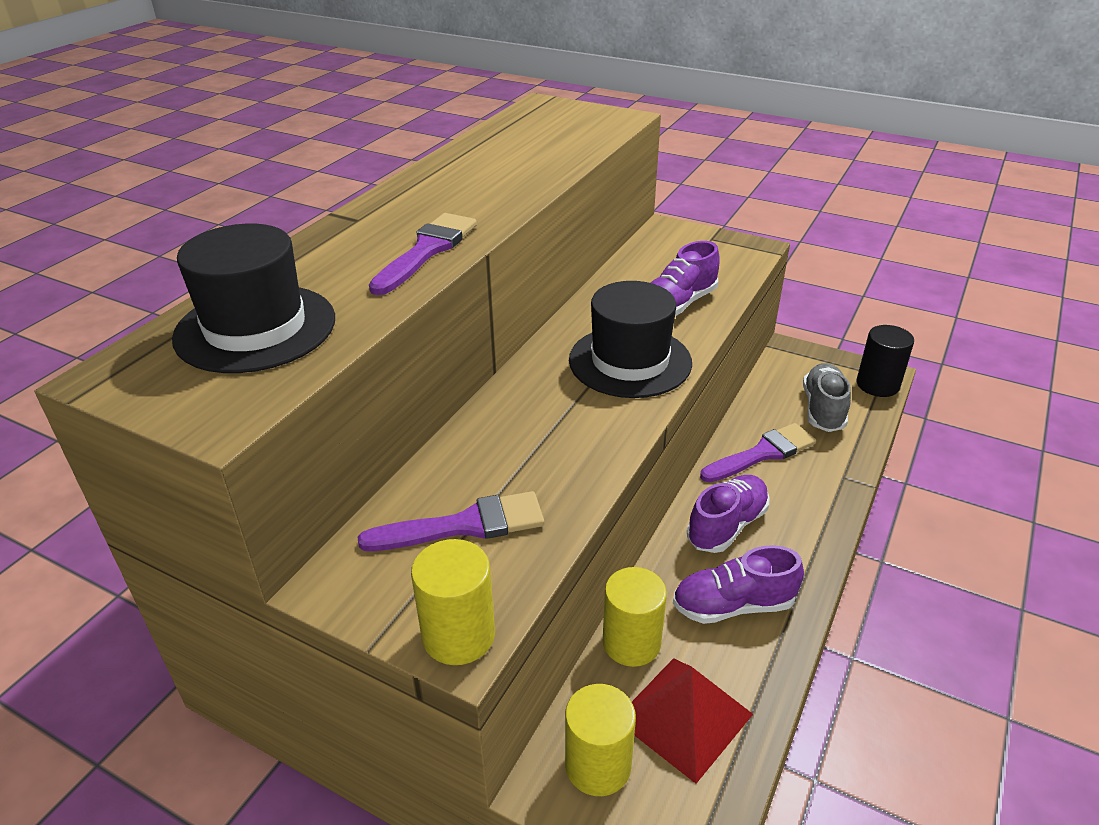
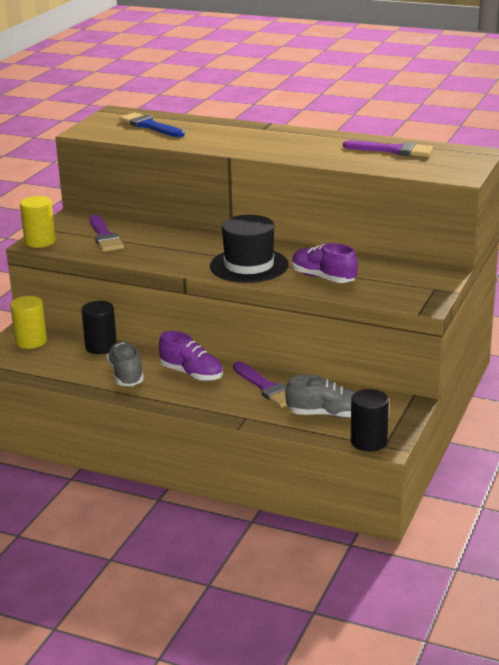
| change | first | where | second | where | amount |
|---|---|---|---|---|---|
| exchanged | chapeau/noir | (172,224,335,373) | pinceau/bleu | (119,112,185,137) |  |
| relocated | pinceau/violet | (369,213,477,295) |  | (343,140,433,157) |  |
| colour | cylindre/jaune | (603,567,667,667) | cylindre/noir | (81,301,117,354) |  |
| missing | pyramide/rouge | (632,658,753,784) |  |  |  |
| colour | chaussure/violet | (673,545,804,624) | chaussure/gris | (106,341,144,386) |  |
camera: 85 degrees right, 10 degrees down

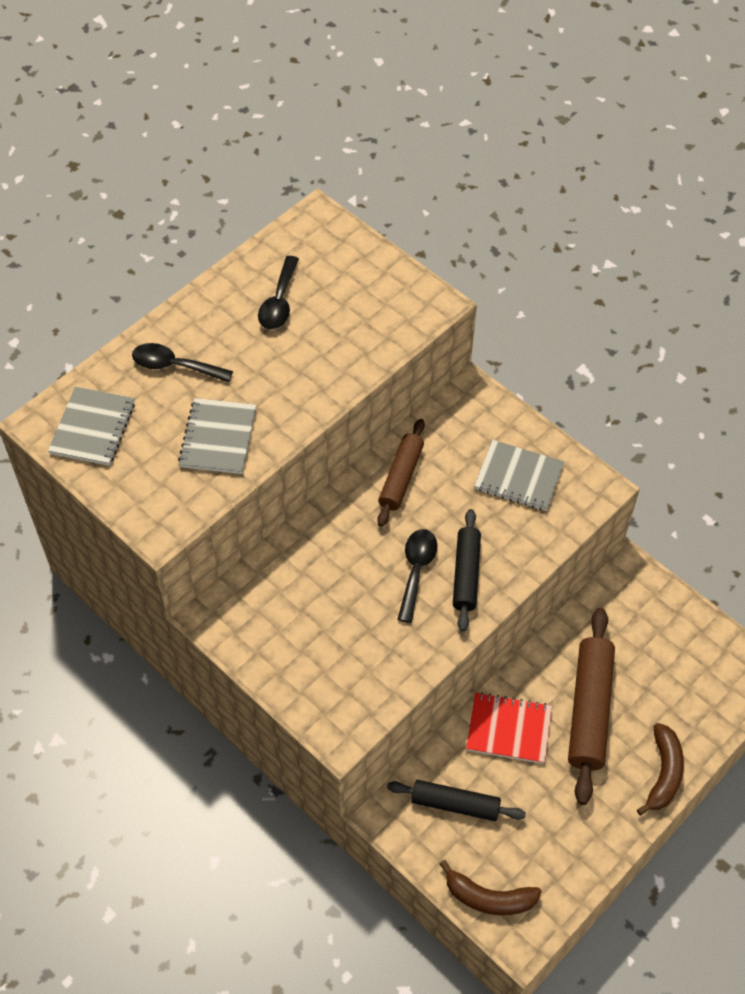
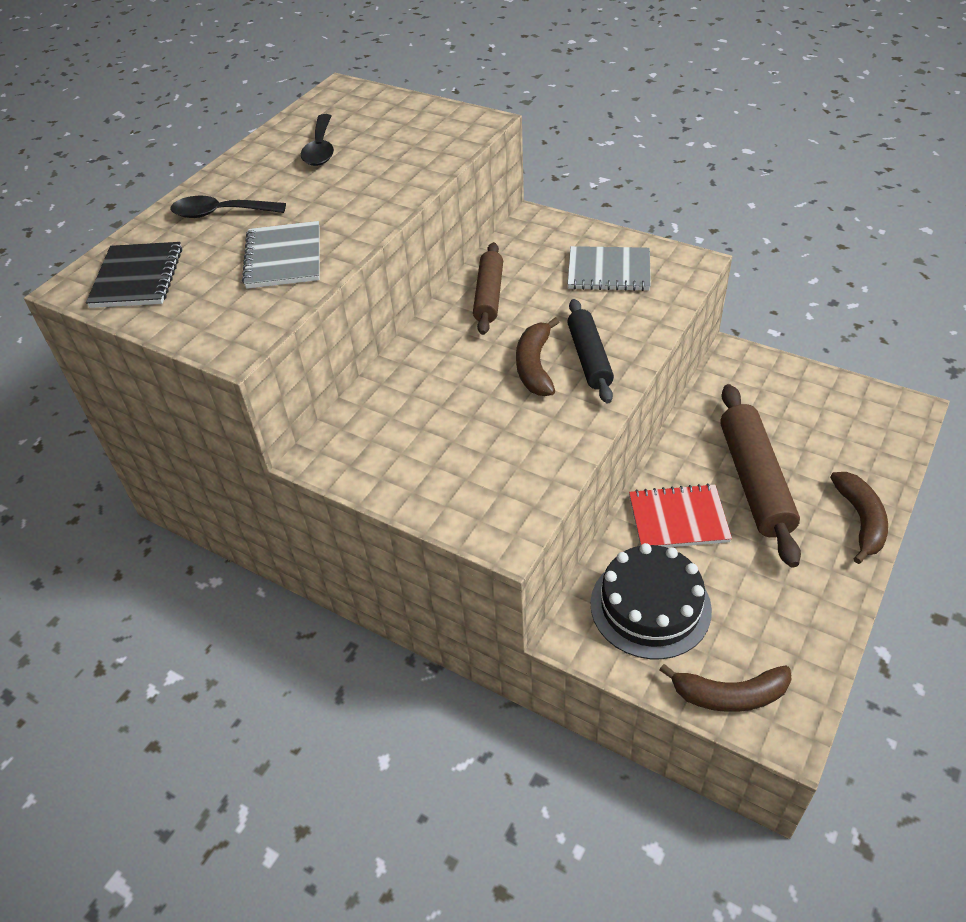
| change | first | where | second | where | amount |
|---|---|---|---|---|---|
| colour | carnet/gris | (48,387,135,466) | carnet/noir | (86,242,182,308) |  |
| exchanged | rouleau à pâtisserie/noir | (387,780,526,821) | gâteau/noir | (590,543,712,659) |  |
| exchanged | cuillère/noir | (397,529,437,623) | banane/marron | (516,317,559,396) |  |
camera: 10 degrees left, 10 degrees down

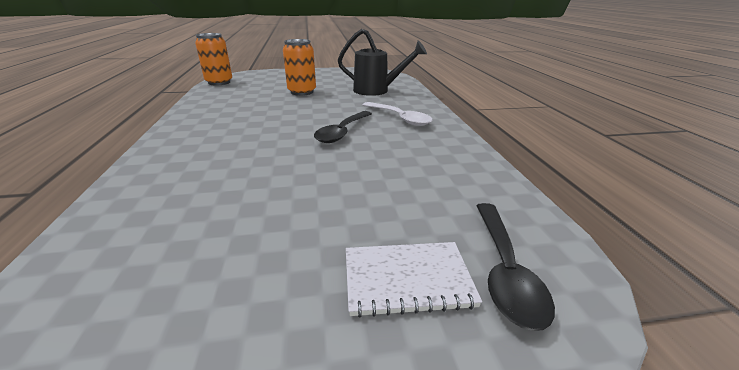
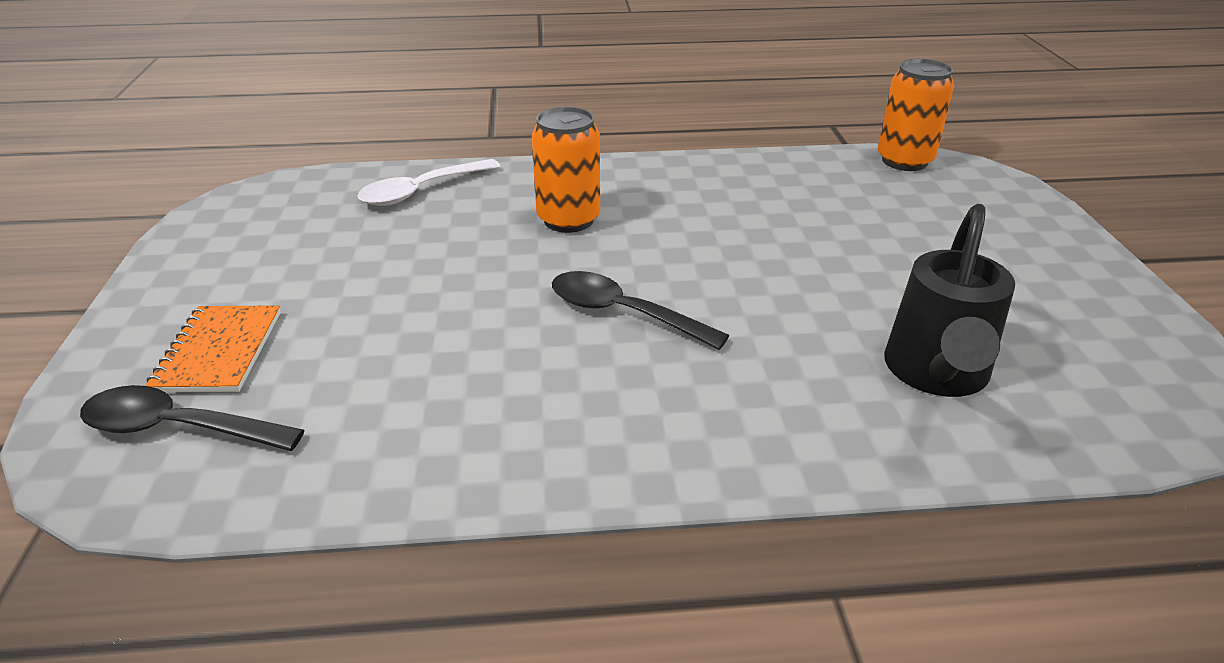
| change | first | where | second | where | amount |
|---|---|---|---|---|---|
| relocated | canette/orange | (283,39,316,96) |  | (532,107,600,233) |  |
| colour | carnet/blanc | (346,242,482,318) | carnet/orange | (145,305,281,393) |  |
| relocated | cuillère/blanc | (363,102,433,126) |  | (357,159,501,206) |  |
camera: 95 degrees right, 5 degrees up

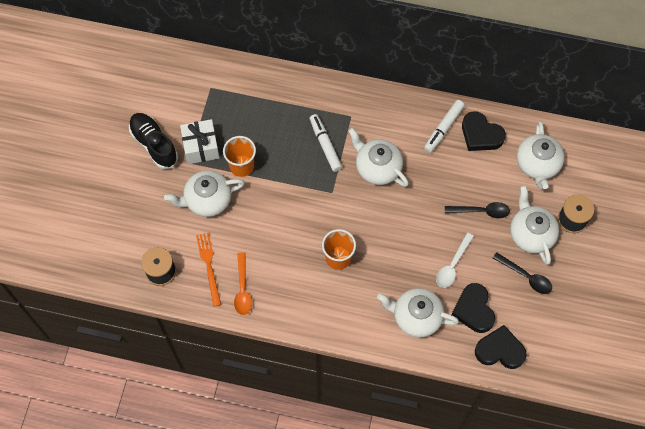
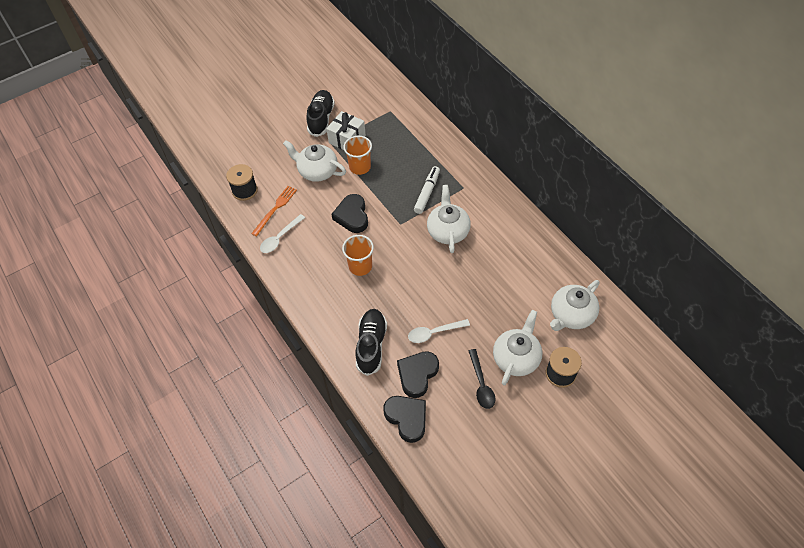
| change | first | where | second | where | amount |
|---|---|---|---|---|---|
| colour | cuillère/orange | (234,252,252,315) | cuillère/blanc | (260,214,305,253) |  |
| exchanged | théière/blanc | (377,288,459,337) | chaussure/noir | (356,309,387,376) |  |
| missing | feutre/blanc | (424,100,465,153) |  |  |  |
| missing | cuillère/noir | (445,202,510,218) |  |  |  |
| relocated | cœur/noir | (462,111,506,151) |  | (332,194,368,233) |  |
camera: 45 degrees right, 10 degrees down

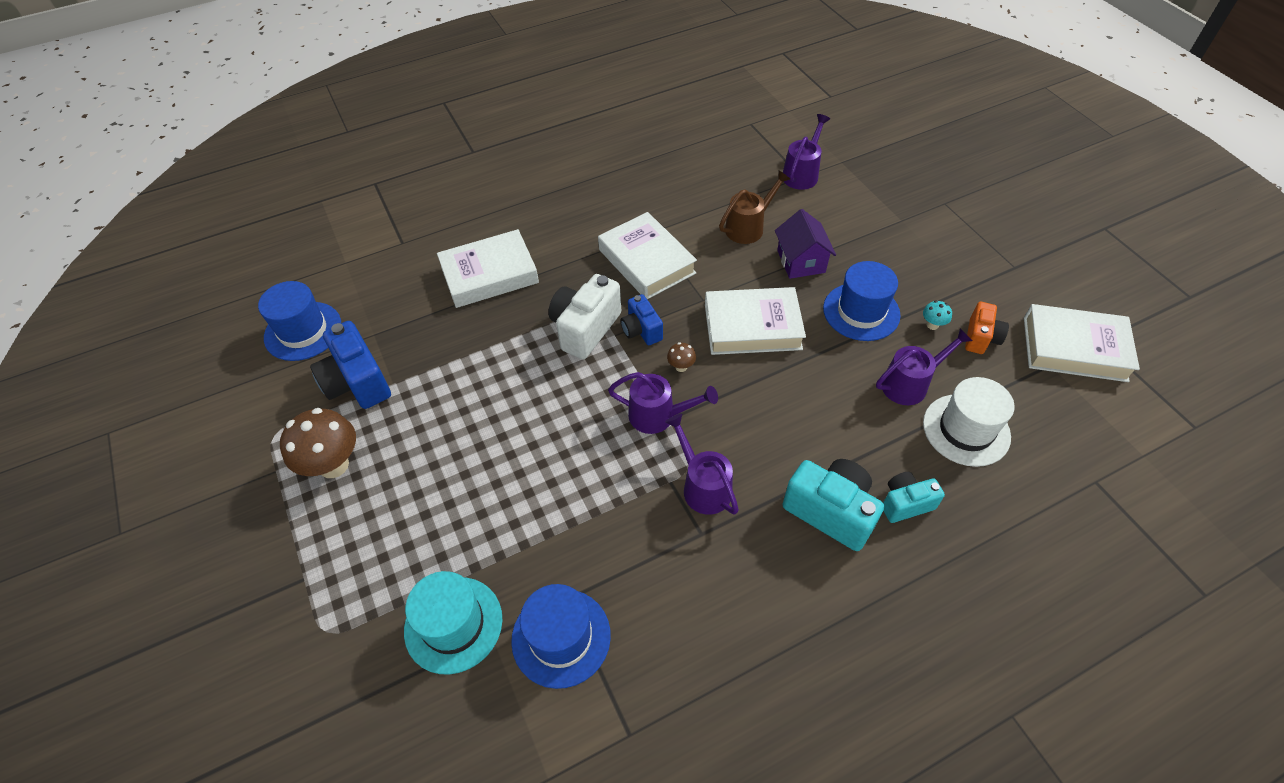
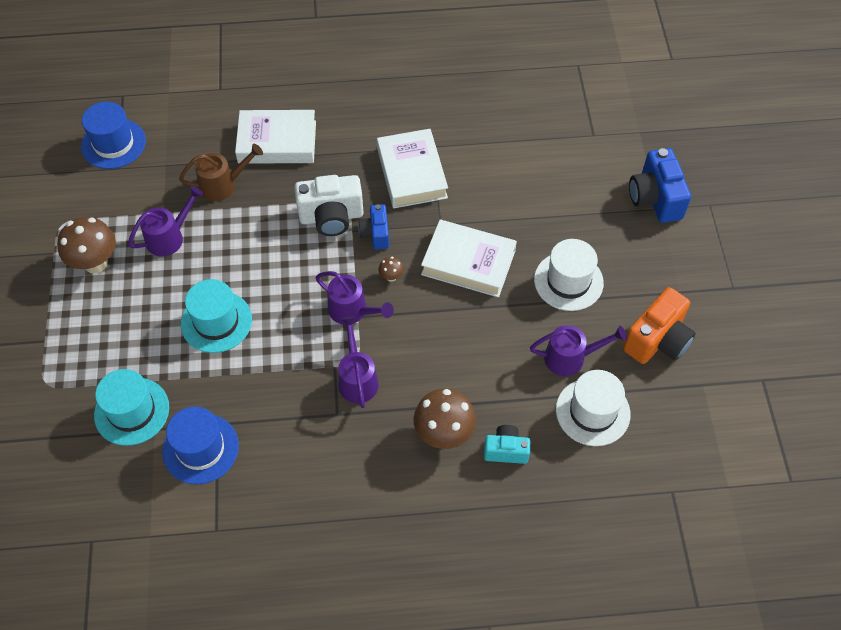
| change | first | where | second | where | amount |
|---|---|---|---|---|---|
| relocated | appareil photo/bleu | (310,321,391,409) |  | (629,148,691,223) |  |
| spun | appareil photo/blanc | (548,274,621,359) |  | (294,175,364,236) | 150 degrees counterclockwise |
| relocated | arrosoir/marron | (719,170,790,244) |  | (179,144,263,201) |  |
| missing | maison/violet | (775,209,836,279) |  |  |  |
| exchanged | appareil photo/turquoise | (782,459,884,551) | champignon/marron | (414,389,476,449) |  |
| relocated | arrosoir/violet | (783,114,830,190) |  | (128,186,204,257) |  |
| colour | chapeau/bleu | (823,261,901,341) | chapeau/blanc | (534,239,604,311) |  |
| missing | champignon/turquoise | (923,301,952,330) |  |  |  |
| size | appareil photo/orange | (965,302,1009,354) |  | (623,287,696,364) | x1.66 |
| missing | livre/blanc | (1024,304,1140,382) |  |  |  |
| appeared |  |  | chapeau/turquoise | (181,279,252,353) |  |
camera: 20 degrees right, 5 degrees up

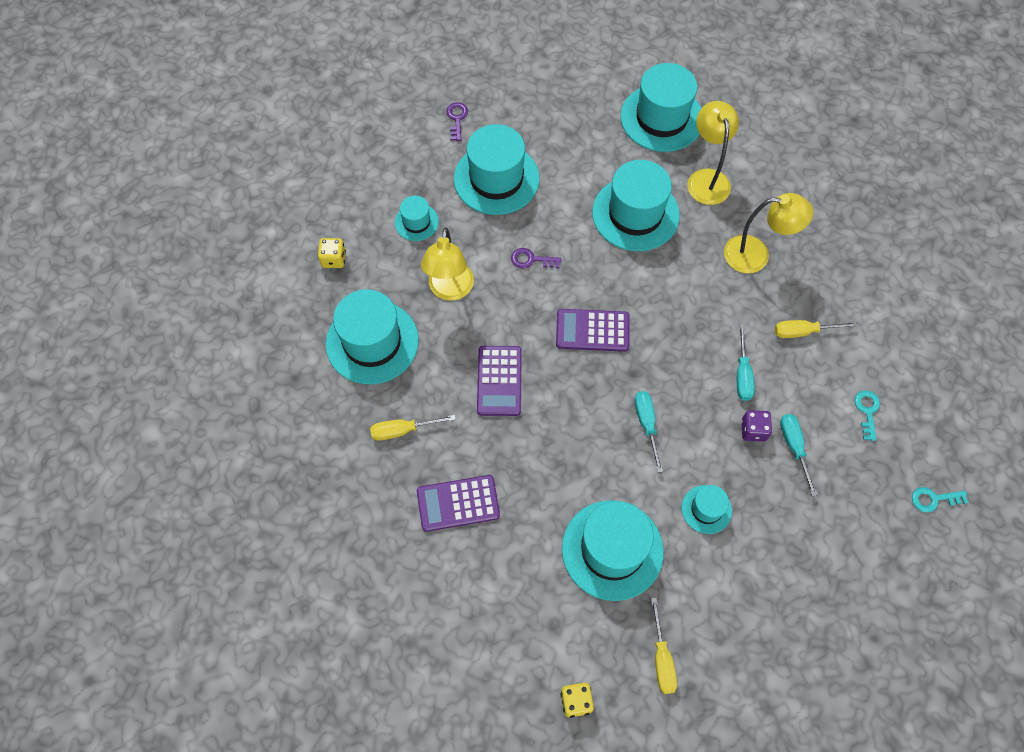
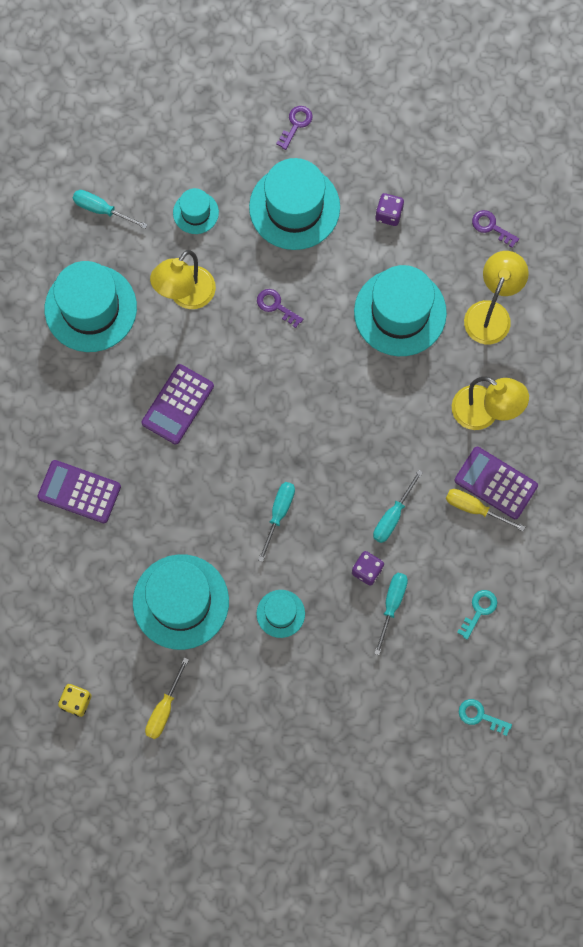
| change | first | where | second | where | amount |
|---|---|---|---|---|---|
| exchanged | dé/jaune | (318,238,346,268) | tournevis/turquoise | (73,190,148,229) |  |
| missing | tournevis/jaune | (370,415,456,441) |  |  |  |
| relocated | calculatrice/violet | (556,309,629,352) |  | (454,447,538,519) |  |
| exchanged | chapeau/turquoise | (620,63,701,152) | clé/violet | (472,210,519,248) |  |
| appeared |  |  | dé/violet | (375,193,404,226) |  |
camera: 30 degrees right, 10 degrees up

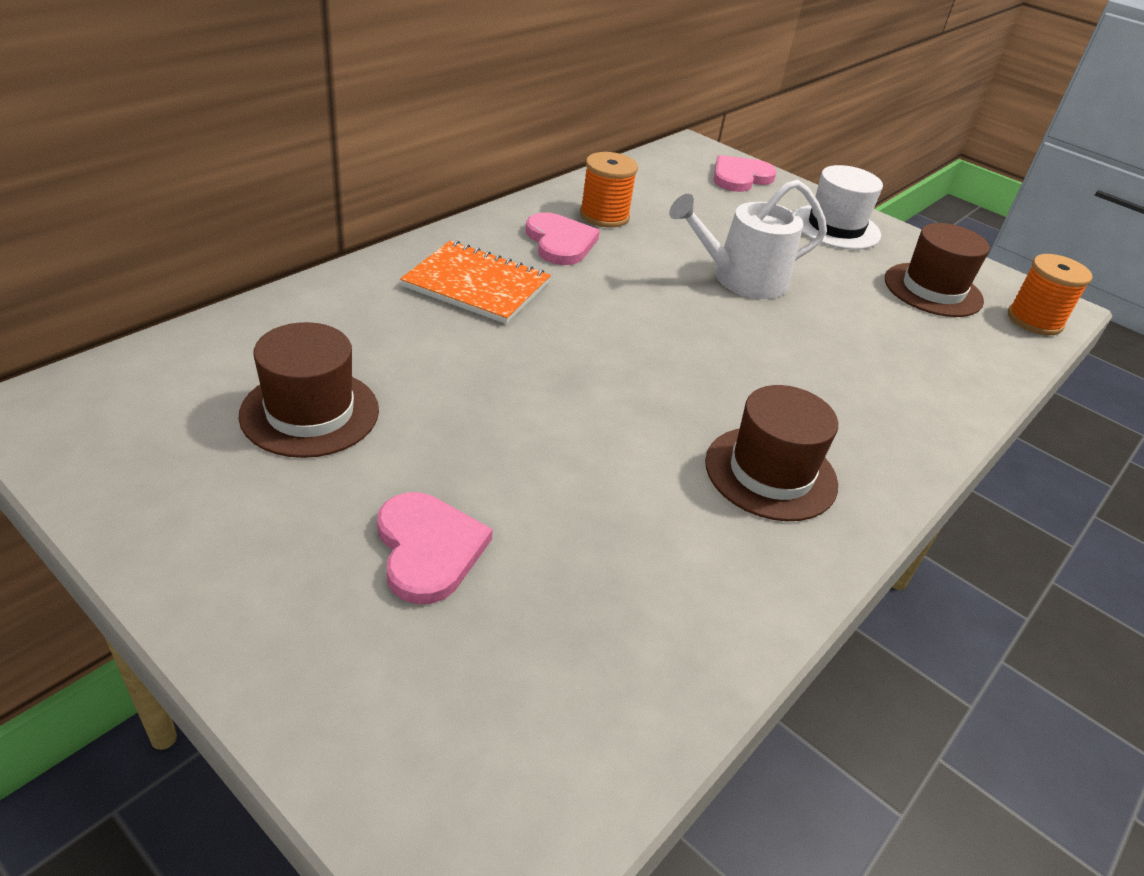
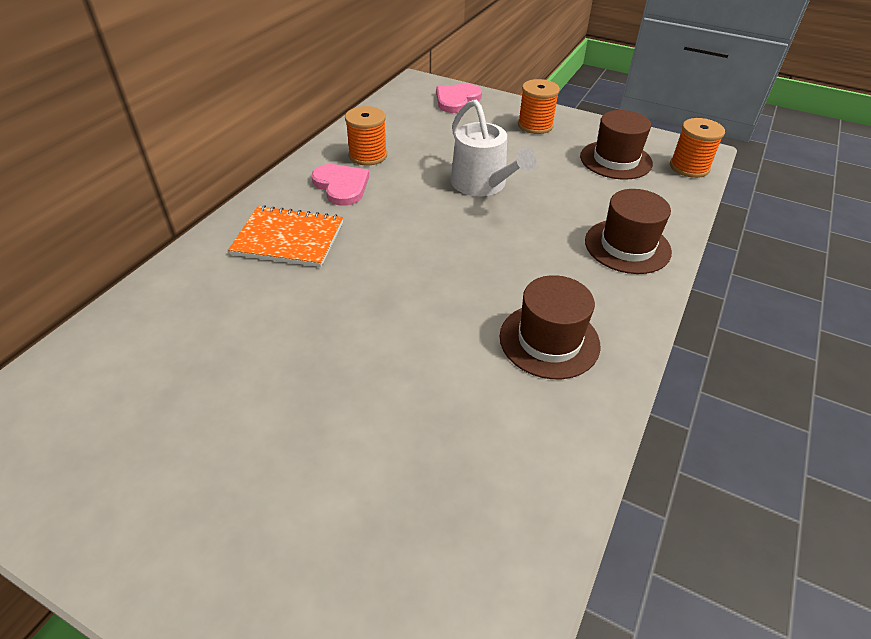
| change | first | where | second | where | amount |
|---|---|---|---|---|---|
| relocated | chapeau/marron | (239,322,379,458) |  | (585,189,672,274) |  |
| missing | cœur/rose | (377,492,493,604) |  |  |  |
| spun | arrosoir/blanc | (669,180,827,299) |  | (451,100,537,196) | 90 degrees counterclockwise |
| exchanged | chapeau/blanc | (795,165,883,250) | bobine/orange | (518,79,560,134) |  |
camera: 10 degrees left, 5 degrees up

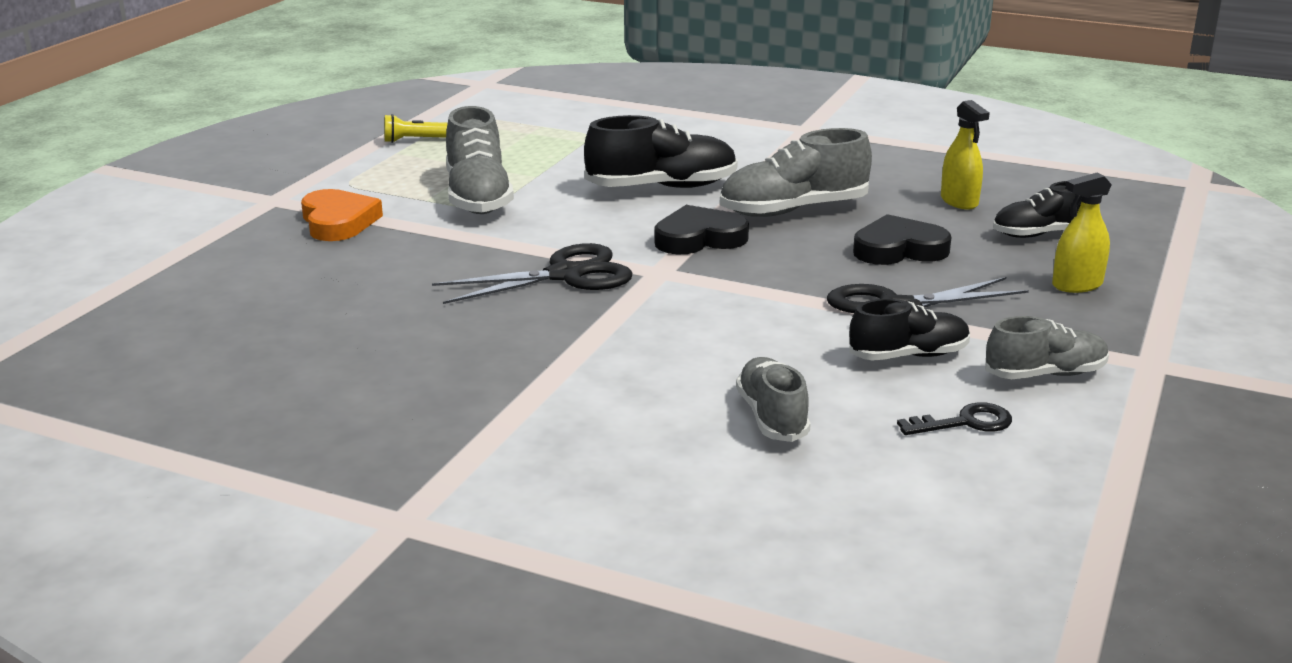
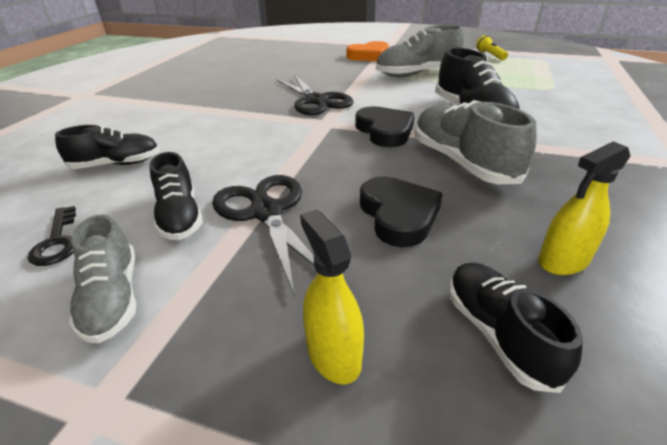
| change | first | where | second | where | amount |
|---|---|---|---|---|---|
| colour | chaussure/gris | (736,357,811,442) | chaussure/noir | (55,125,160,169) |  |
camera: 85 degrees right, 10 degrees up

